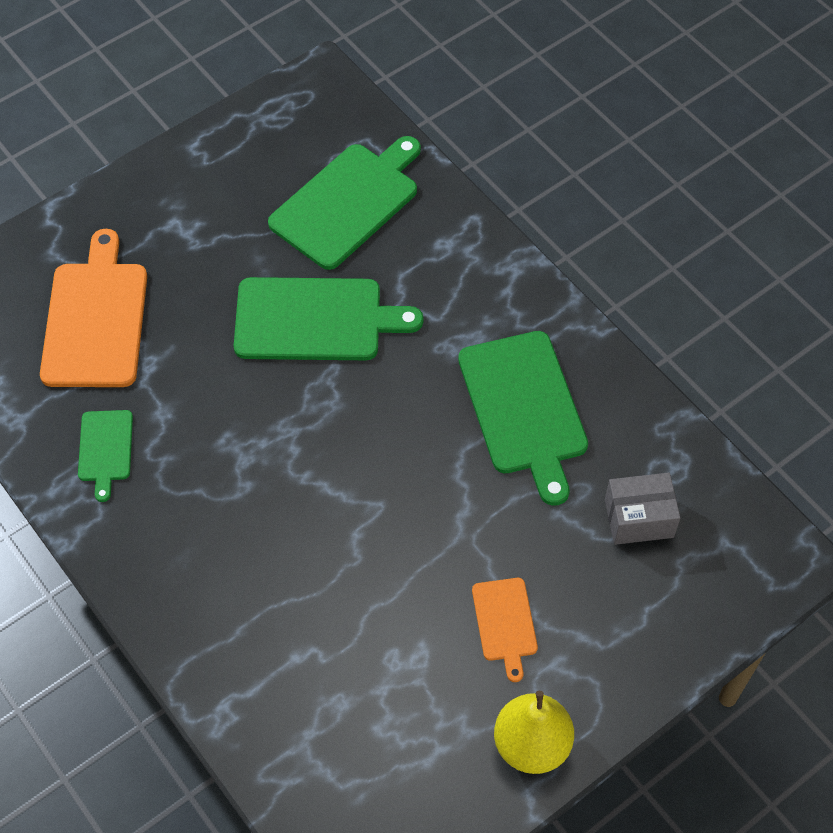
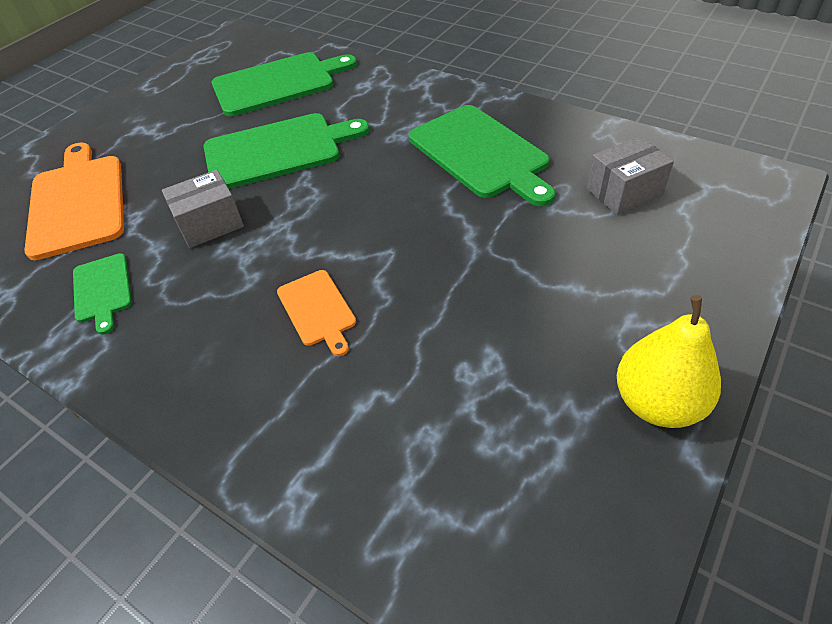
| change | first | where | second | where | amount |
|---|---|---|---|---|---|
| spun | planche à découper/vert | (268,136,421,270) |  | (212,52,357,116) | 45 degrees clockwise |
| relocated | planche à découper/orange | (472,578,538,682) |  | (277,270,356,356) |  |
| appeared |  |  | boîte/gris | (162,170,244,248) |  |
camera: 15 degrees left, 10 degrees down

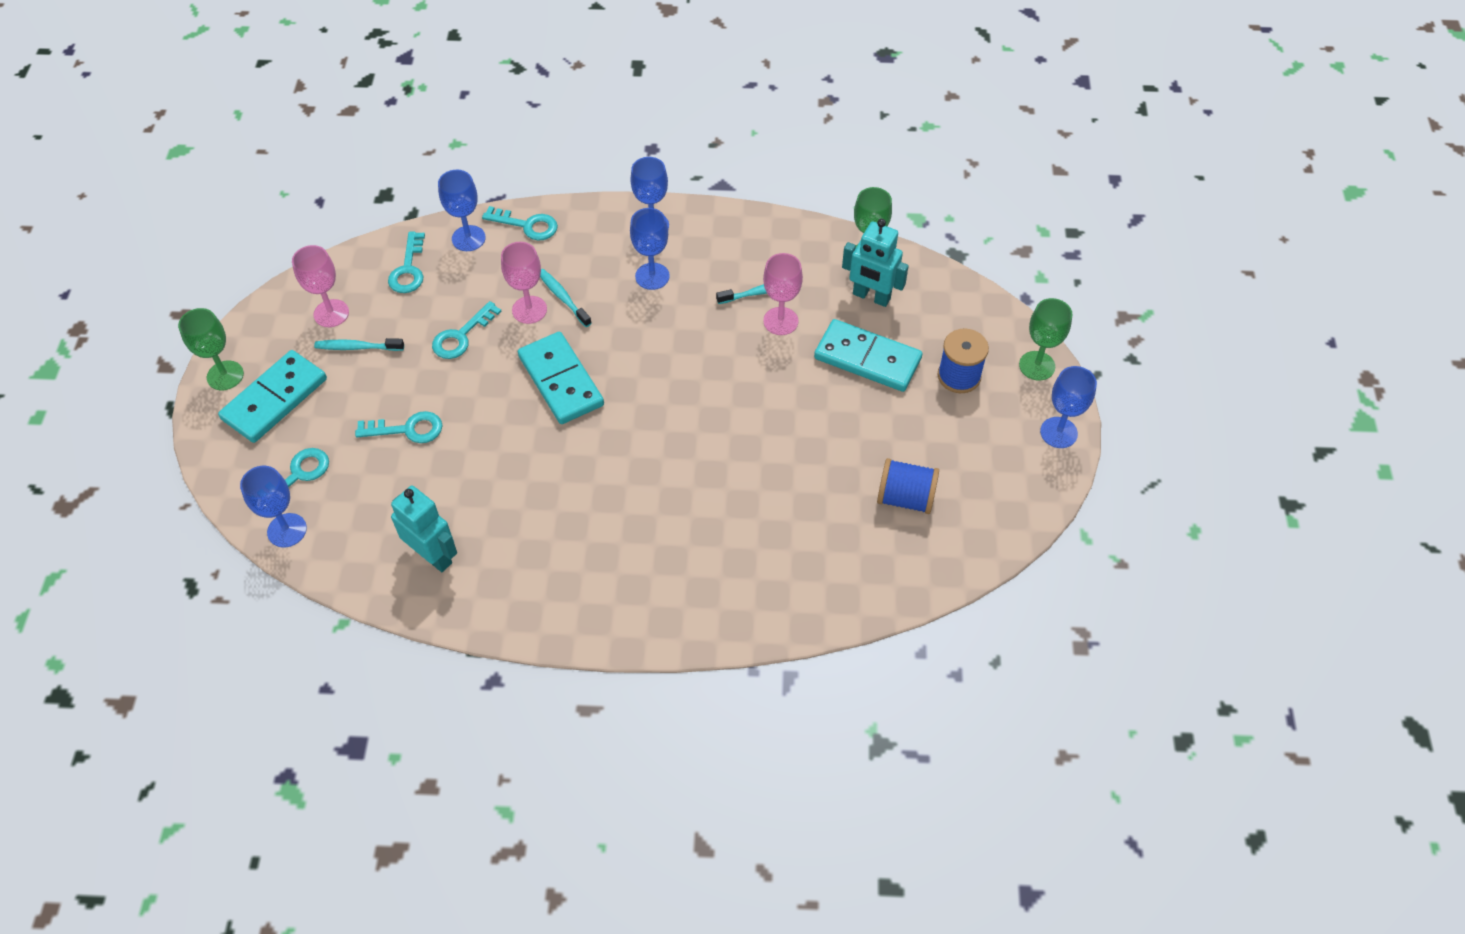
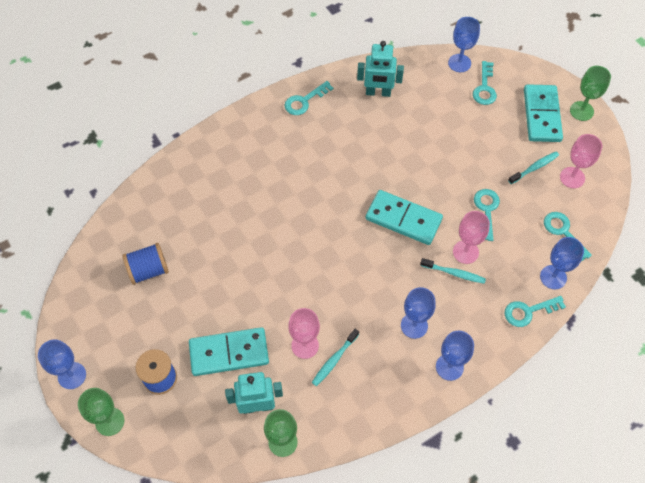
| change | first | where | second | where | amount |
|---|---|---|---|---|---|
| relocated | clé/turquoise | (355,411,443,443) |  | (284,81,334,115) |  |
camera: 145 degrees right, 5 degrees up

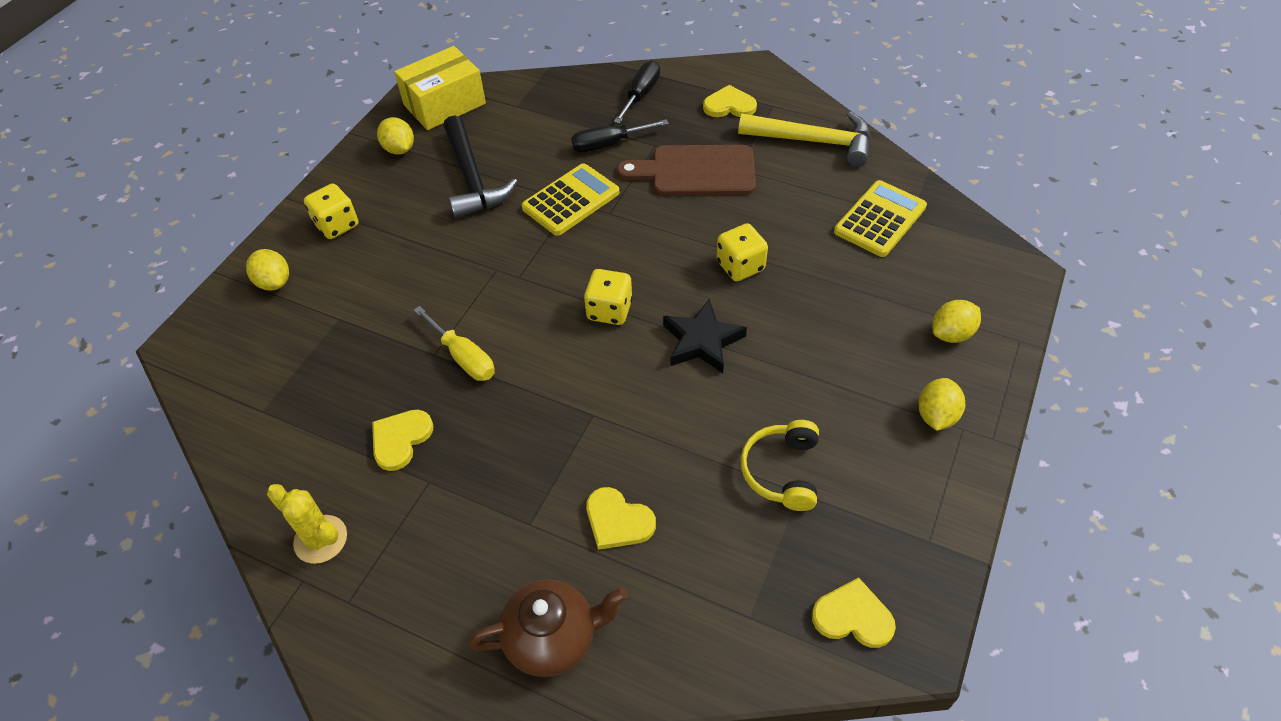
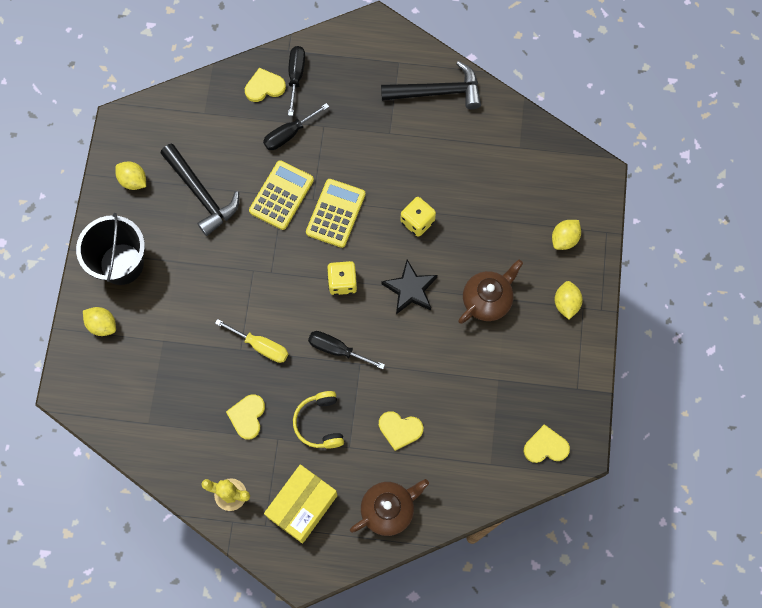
| change | first | where | second | where | amount |
|---|---|---|---|---|---|
| exchanged | dé/jaune | (304,183,359,239) | seau/noir | (76,213,145,285) |  |
| relocated | boîte/jaune | (394,46,486,130) |  | (264,465,338,543) |  |
| missing | planche à découper/marron | (617,145,756,195) |  |  |  |
| relocated | cœur/jaune | (703,85,757,117) |  | (245,68,286,102) |  |
| colour | marteau/jaune | (738,112,870,167) | marteau/noir | (381,61,481,109) |  |
| relocated | casque audio/jaune | (740,420,819,511) |  | (293,391,344,449) |  |
| relocated | calculatrice/jaune | (834,180,927,257) |  | (306,179,366,248) |  |
| appeared |  |  | tournevis/noir | (308,331,385,369) |  |
| appeared |  |  | théière/marron | (458,259,523,324) |  |
camera: 20 degrees left, 20 degrees up

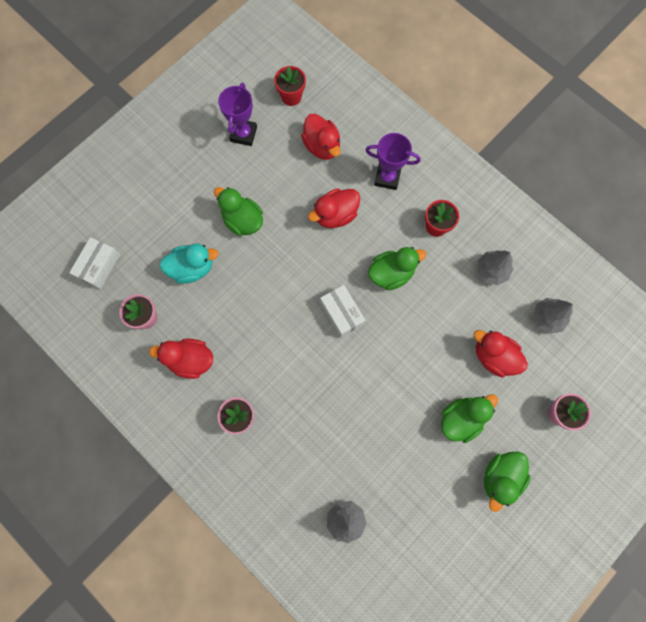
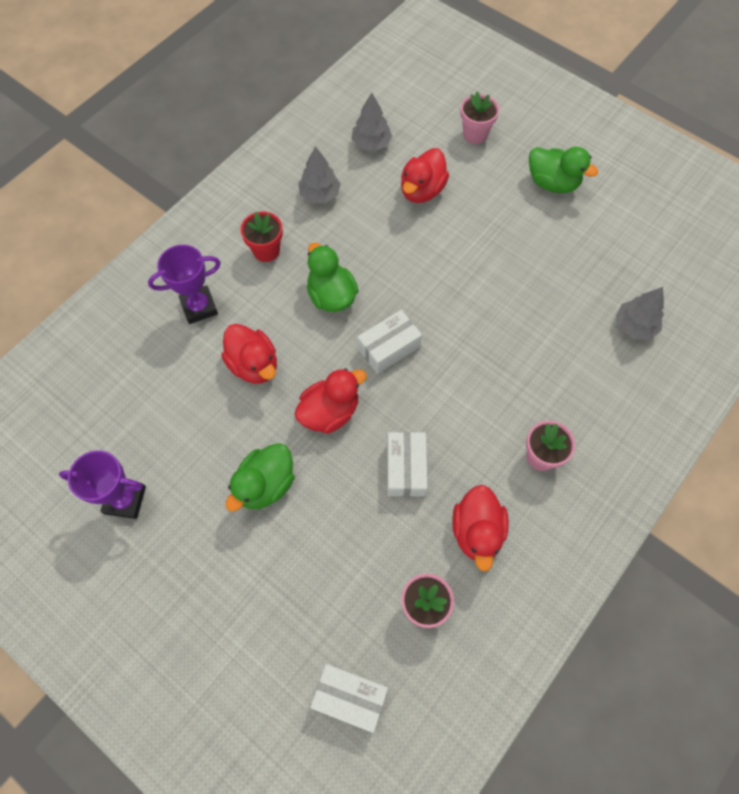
| change | first | where | second | where | amount |
|---|---|---|---|---|---|
| missing | canard/turquoise | (159,244,218,284) |  |  |  |
| missing | pot de fleurs/rouge | (274,66,306,106) |  |  |  |
| relocated | canard/rouge | (301,114,341,160) |  | (295,368,367,434) |  |
| spun | trophée/violet | (365,133,421,190) |  | (148,245,221,324) | 60 degrees clockwise |
| missing | canard/vert | (441,395,498,443) |  |  |  |
| appeared |  |  | boîte/blanc | (387,432,427,497) |  |
camera: 95 degrees left, 10 degrees down

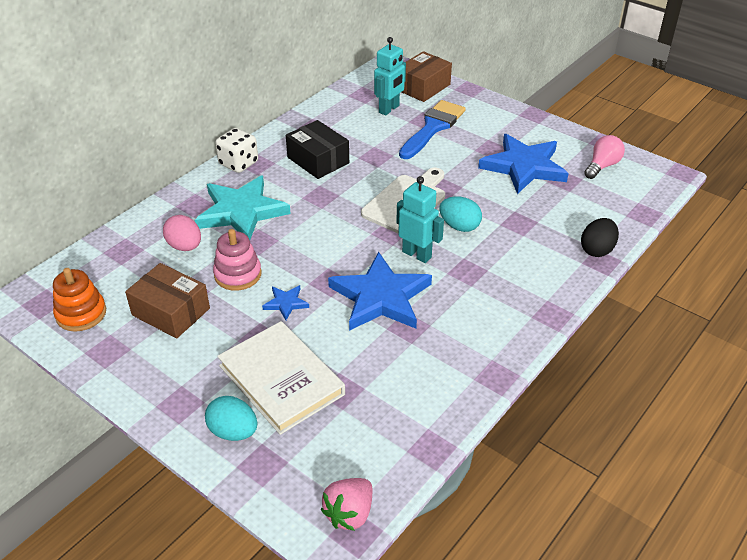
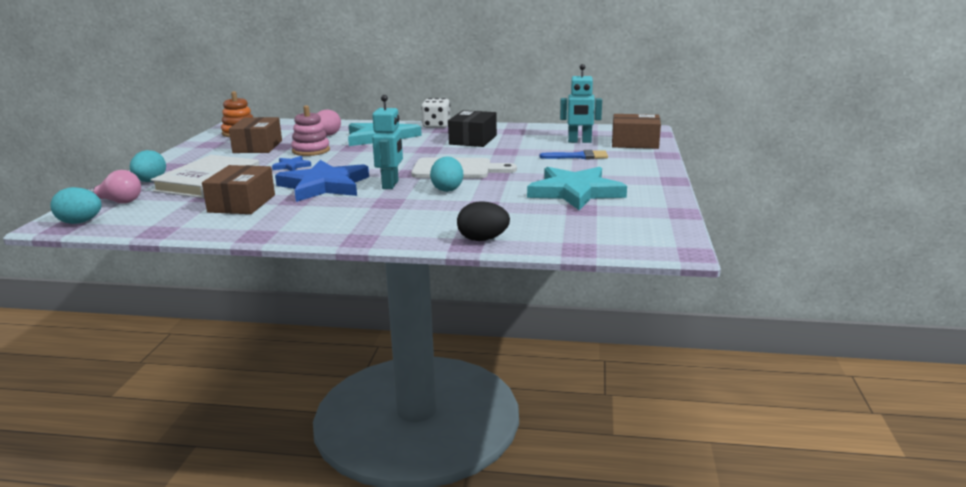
| change | first | where | second | where | amount |
|---|---|---|---|---|---|
| exchanged | fraise/rose | (321,478,372,531) | œuf/turquoise | (50,187,102,224) |  |
| size | pinceau/bleu | (399,100,466,159) |  | (540,150,608,159) | x0.63 |
| colour | étoile/bleu | (478,134,569,194) | étoile/turquoise | (527,167,627,210) |  |
| relocated | ampoule/rose | (584,135,625,179) |  | (87,170,141,203) |  |
| appeared |  |  | boîte/marron | (202,165,275,214) |  |
camera: 60 degrees right, 20 degrees down

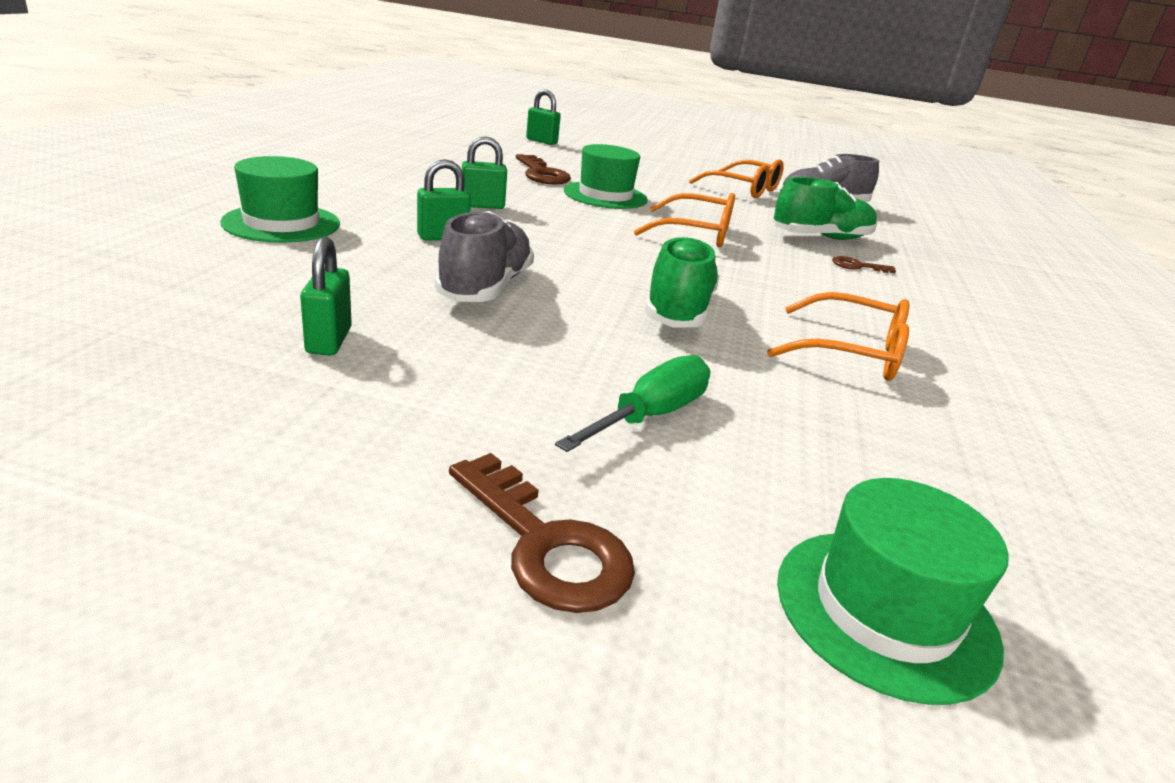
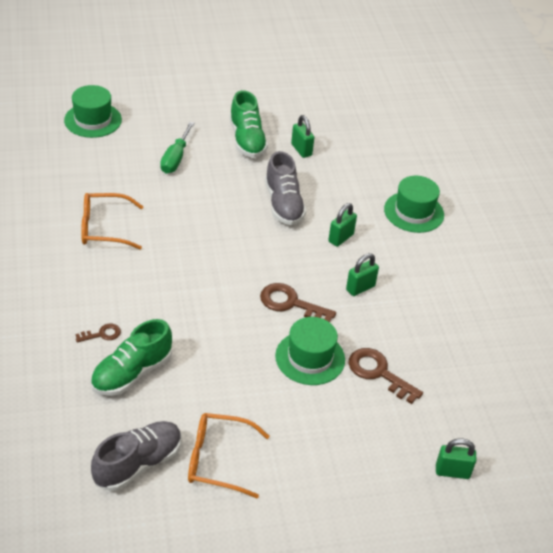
| change | first | where | second | where | amount |
|---|---|---|---|---|---|
| relocated | clé/marron | (449,453,635,613) |  | (260,283,336,322) |  |
| missing | lunettes/orange | (634,193,735,247) |  |  |  |
| relocated | chaussure/vert | (645,236,719,327) |  | (229,90,268,158) |  |
camera: 155 degrees right, 15 degrees up

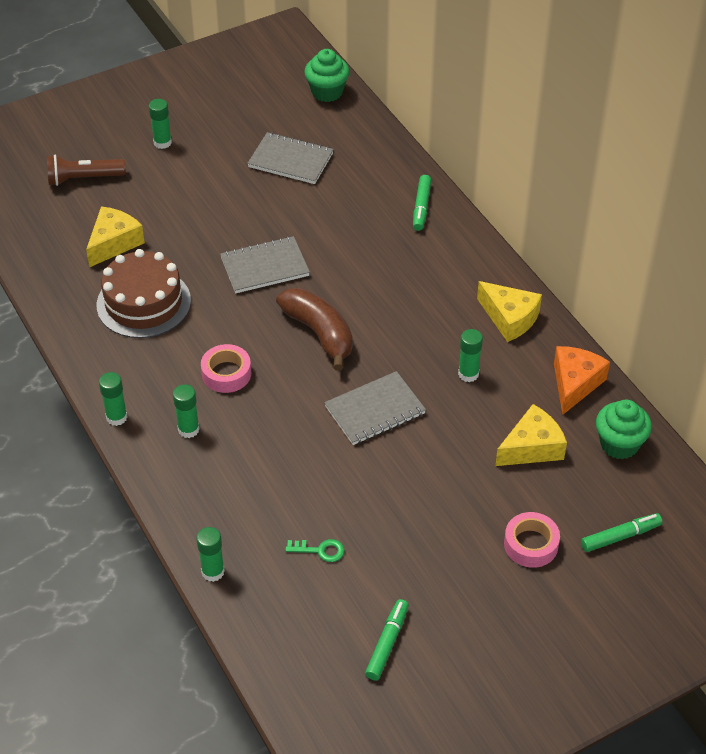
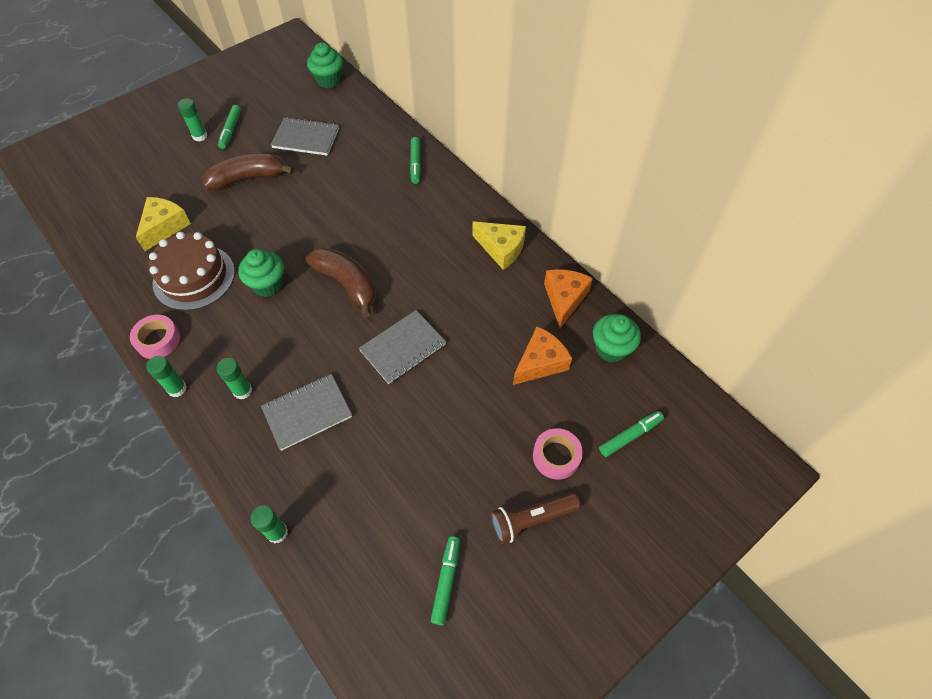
| change | first | where | second | where | amount |
|---|---|---|---|---|---|
| relocated | lampe de poche/marron | (47,155,126,186) |  | (491,493,581,544) |  |
| relocated | ruban adhésif/rose | (201,344,251,393) |  | (130,315,180,359) |  |
| relocated | carnet/gris | (220,236,310,293) |  | (261,374,352,451) |  |
| missing | clé/vert | (285,539,345,562) |  |  |  |
| missing | bâton de colle/vert | (458,329,483,382) |  |  |  |
| colour | fromage/jaune | (495,404,567,466) | fromage/orange | (513,326,572,385) |  |
| appeared |  |  | banane/marron | (203,153,294,191) |  |
| appeared |  |  | feutre/vert | (218,105,241,149) |  |
| appeared |  |  | muffin/vert | (238,249,284,297) |  |
camera: 10 degrees left, 10 degrees up

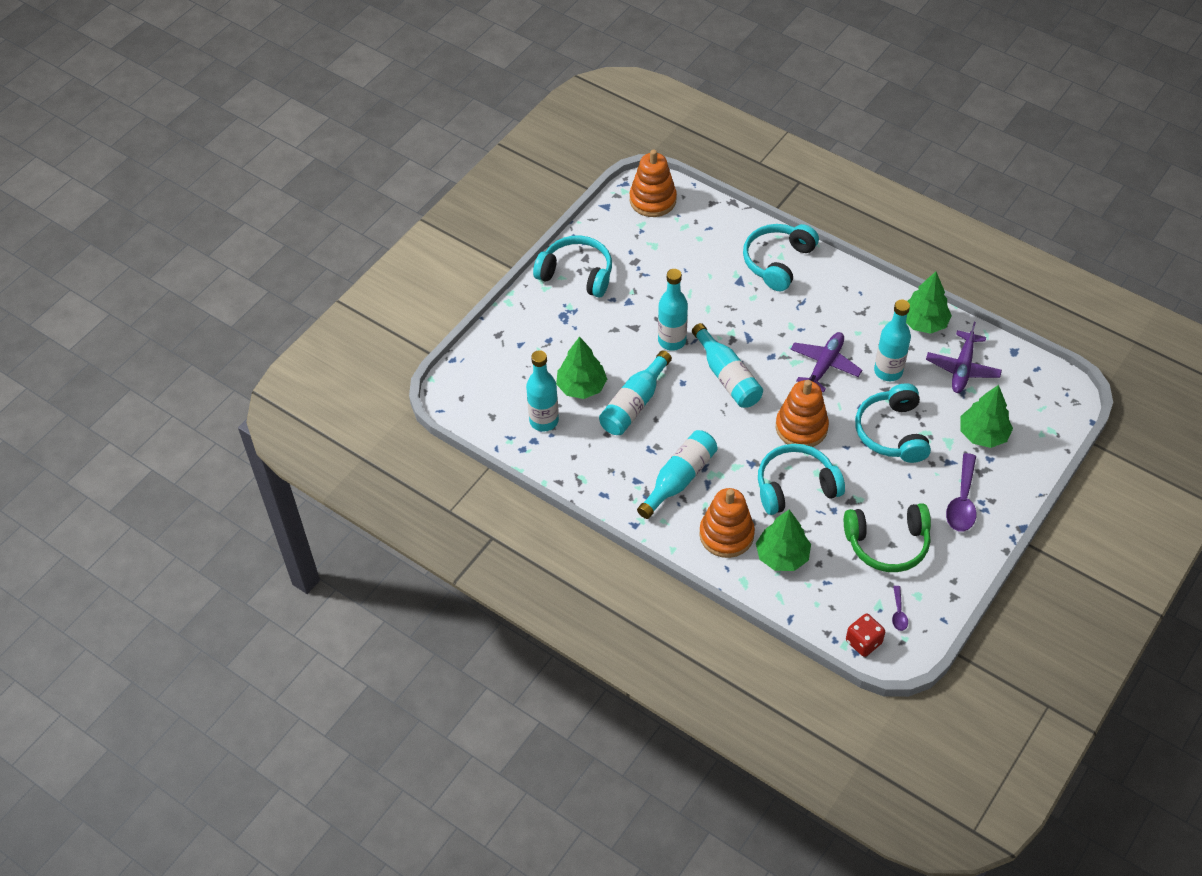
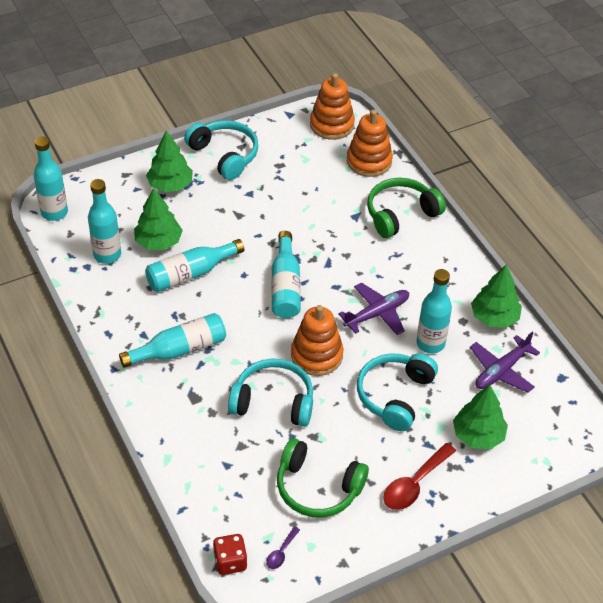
| change | first | where | second | where | amount |
|---|---|---|---|---|---|
| relocated | bouteille/turquoise | (658,269,688,351) |  | (34,137,68,221) |  |
| relocated | jouet à empiler/orange | (700,488,755,558) |  | (347,110,393,177) |  |
| colour | casque audio/turquoise | (743,224,819,291) | casque audio/vert | (367,178,446,238) |  |
| relocated | arbre/vert | (756,510,811,571) |  | (146,130,193,192) |  |
| colour | cuillère/violet | (946,453,976,532) | cuillère/rouge | (383,443,456,510) |  |
camera: 25 degrees right, 5 degrees down

